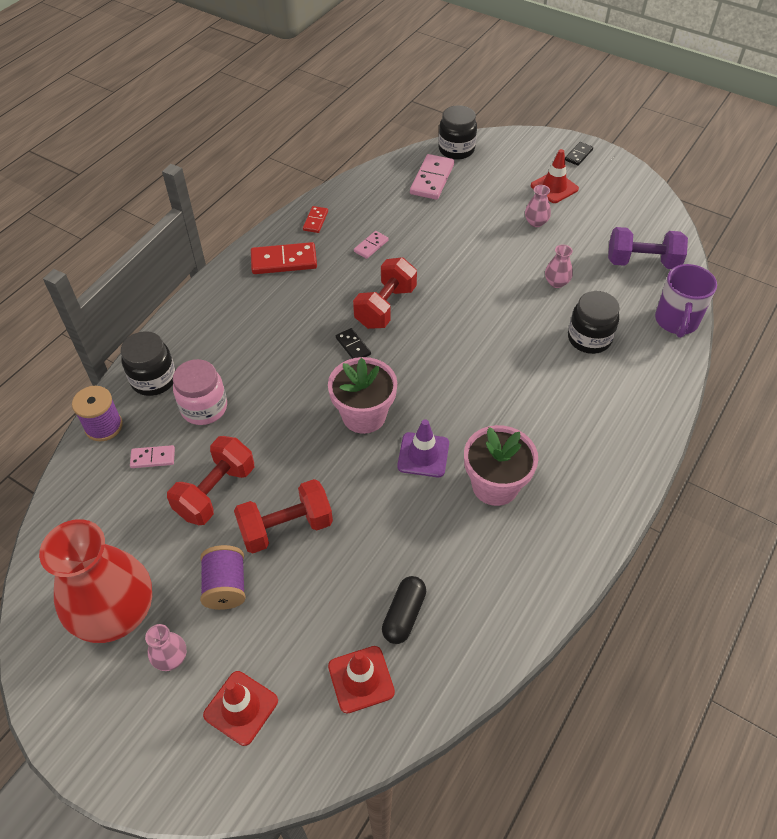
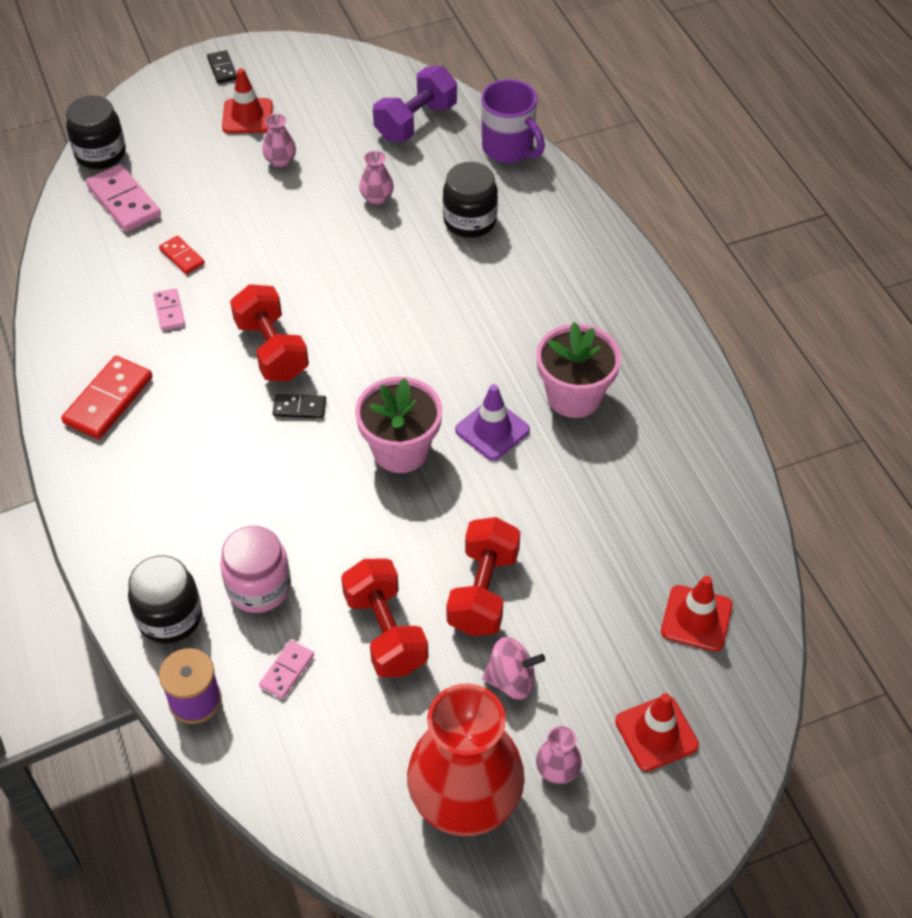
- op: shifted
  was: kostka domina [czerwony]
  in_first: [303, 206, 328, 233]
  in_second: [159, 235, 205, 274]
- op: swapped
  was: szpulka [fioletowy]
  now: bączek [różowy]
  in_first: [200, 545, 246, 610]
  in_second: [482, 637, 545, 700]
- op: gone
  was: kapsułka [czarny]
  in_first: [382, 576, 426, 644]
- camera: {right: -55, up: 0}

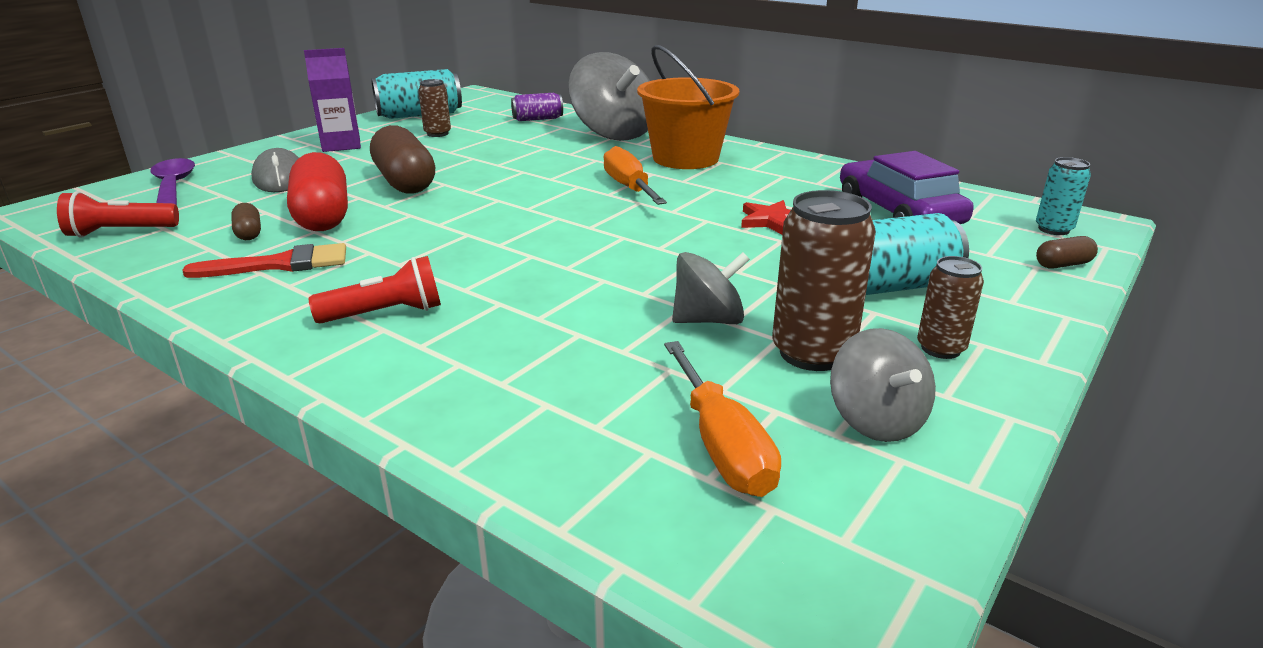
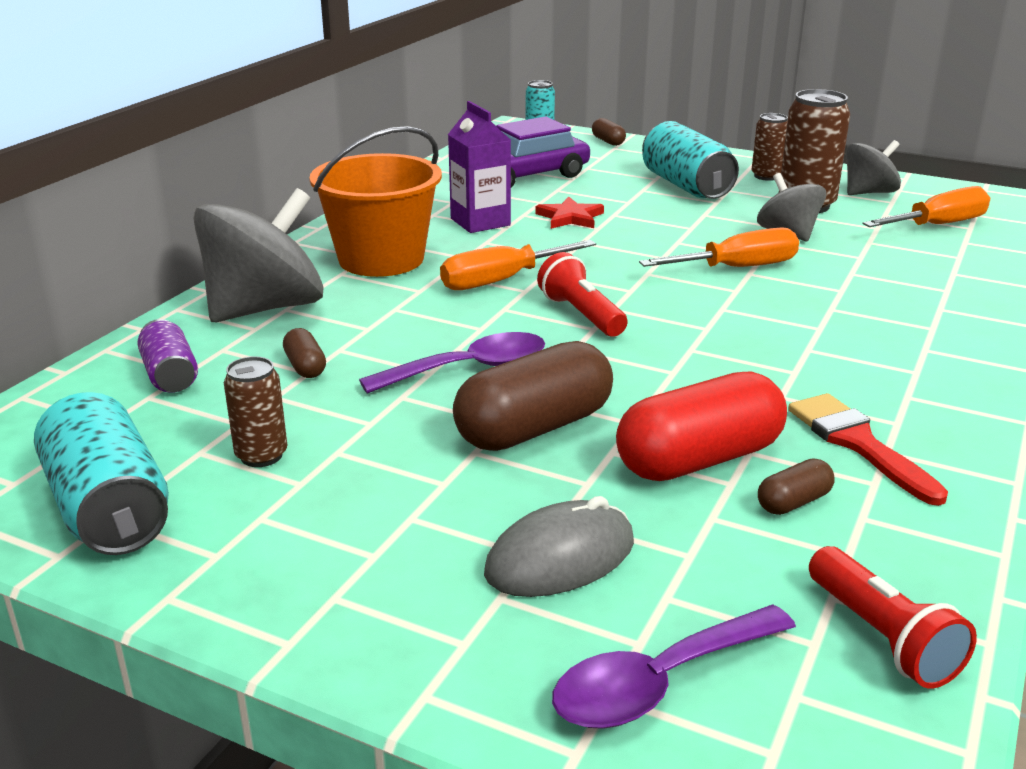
- op: new
  now: kapsułka [brązowy]
  in_second: [283, 328, 326, 378]
- op: new
  now: łyżka [fioletowy]
  in_second: [359, 332, 545, 394]
- op: shifted
  was: karton mleka [fioletowy]
  in_first: [304, 48, 361, 152]
  in_second: [448, 101, 511, 233]
- op: shifted
  was: latarka [czerwony]
  in_first: [309, 256, 441, 324]
  in_second: [537, 252, 627, 337]
- op: new
  now: śrubokręt [pomarańczowy]
  in_second: [639, 227, 799, 267]
- camera: {right: -100, up: 0}

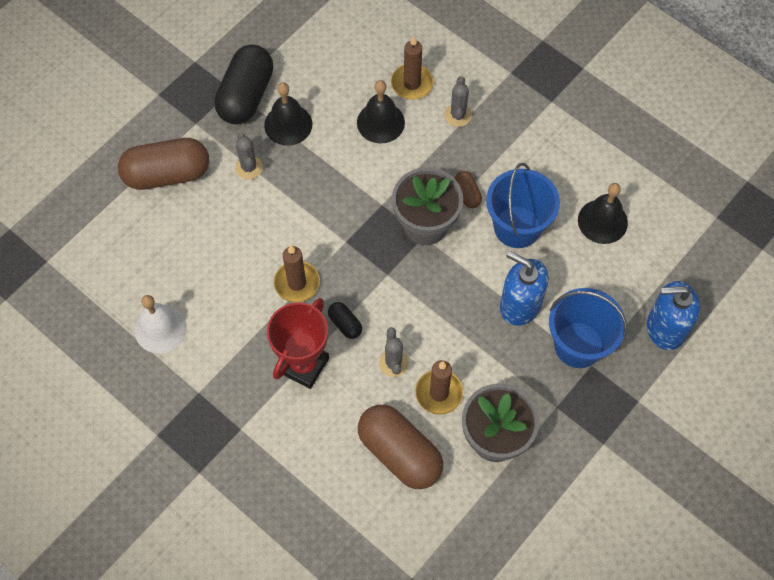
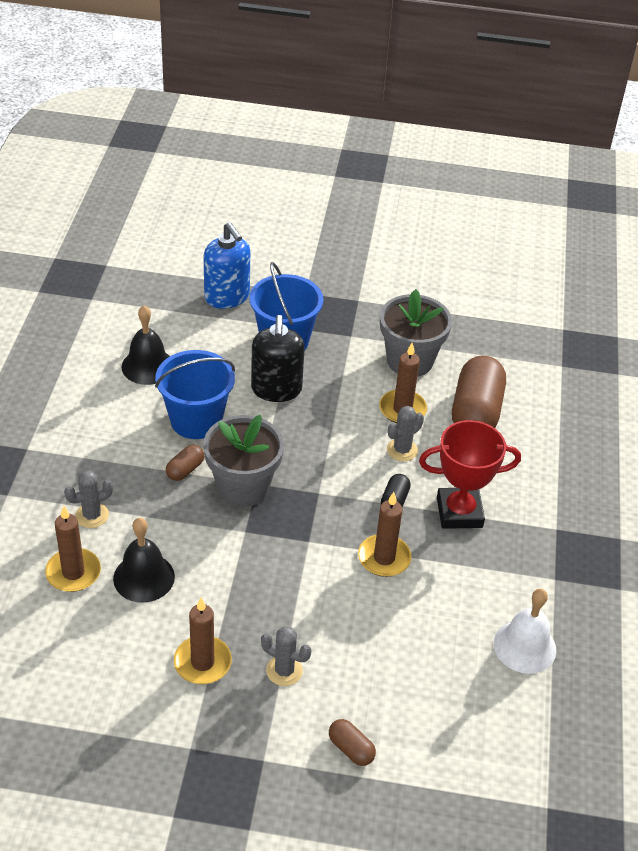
- op: swapped
  was: dzwonek [czarny]
  now: świeca [brązowy]
  in_first: [264, 82, 312, 146]
  in_second: [174, 598, 232, 684]
- op: repainted
  was: dozownik mydła [niebieski]
  now: dozownik mydła [czarny]
  in_first: [500, 251, 549, 326]
  in_second: [251, 315, 305, 402]
- op: rotated
  was: kaktus [szary]
  in_first: [235, 134, 263, 179]
  in_second: [261, 626, 311, 686]
  clockwise: 75
- op: scaled
  was: kapsułka [brązowy]
  in_first: [118, 138, 209, 190]
  in_second: [329, 719, 376, 766]
  ratio: 0.45
- op: gone
  was: kapsułka [czarny]
  in_first: [214, 45, 273, 125]
- camera: {right: -125, up: -20}

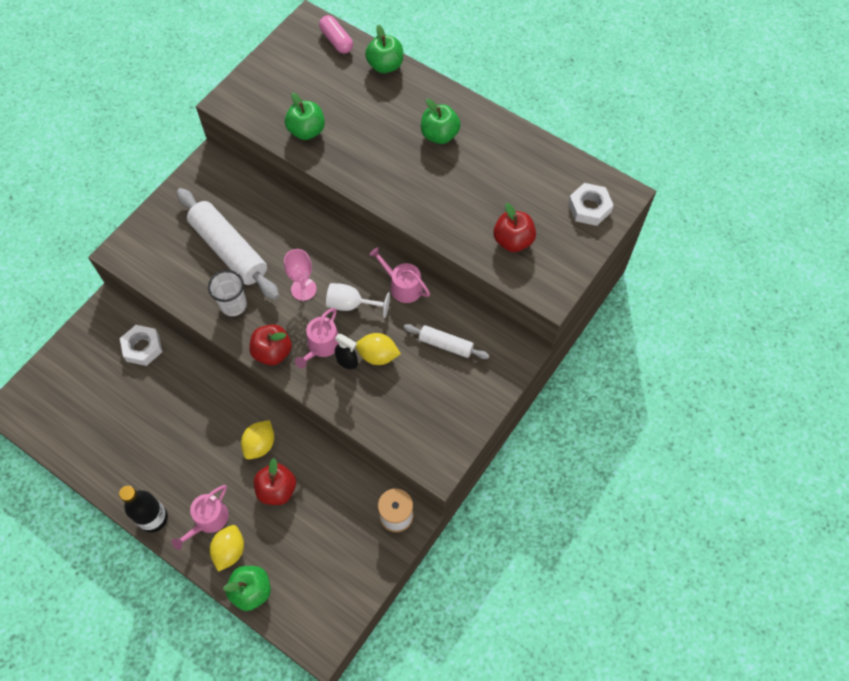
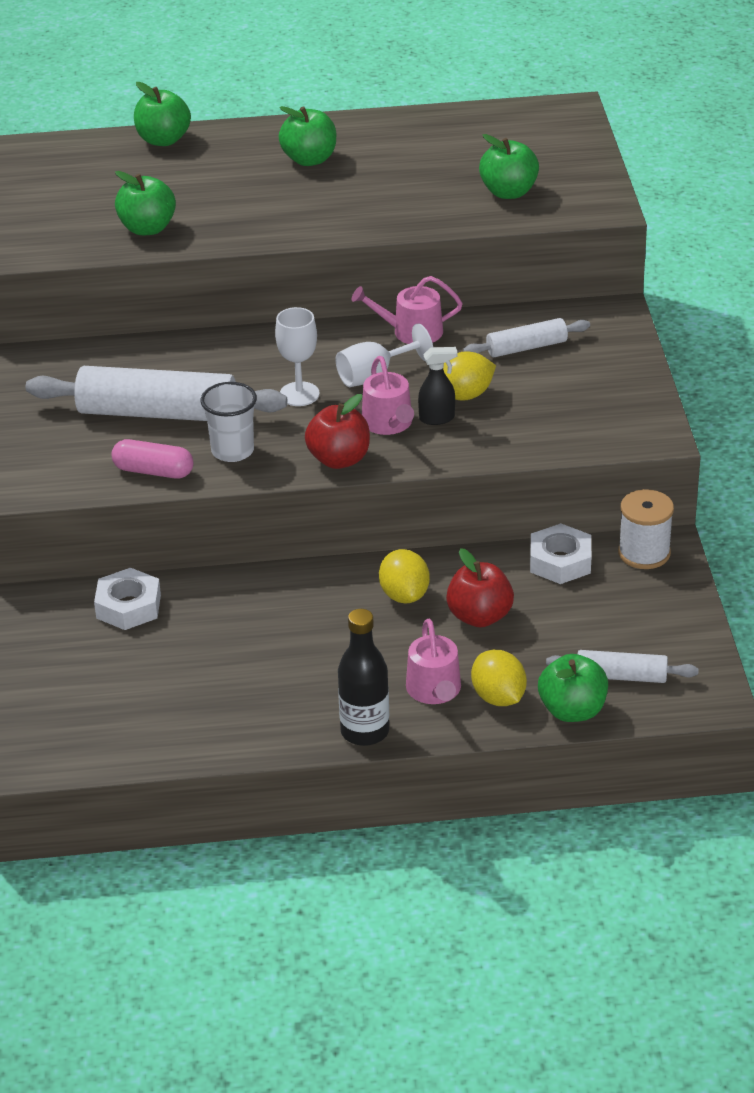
- op: shifted
  was: kapsułka [różowy]
  in_first: [319, 15, 353, 54]
  in_second: [111, 439, 194, 479]
- op: repainted
  was: kielich [różowy]
  now: kielich [biały]
  in_first: [284, 249, 317, 301]
  in_second: [275, 307, 320, 406]
- op: repainted
  was: jabłko [czerwony]
  now: jabłko [zielony]
  in_first: [493, 203, 536, 252]
  in_second: [479, 134, 539, 199]
- op: shifted
  was: nakrętka [biały]
  in_first: [568, 183, 614, 226]
  in_second: [530, 523, 591, 584]
- op: new
  now: wałek do ciasta [biały]
  in_second: [546, 650, 699, 683]
- camera: {right: -40, up: -25}

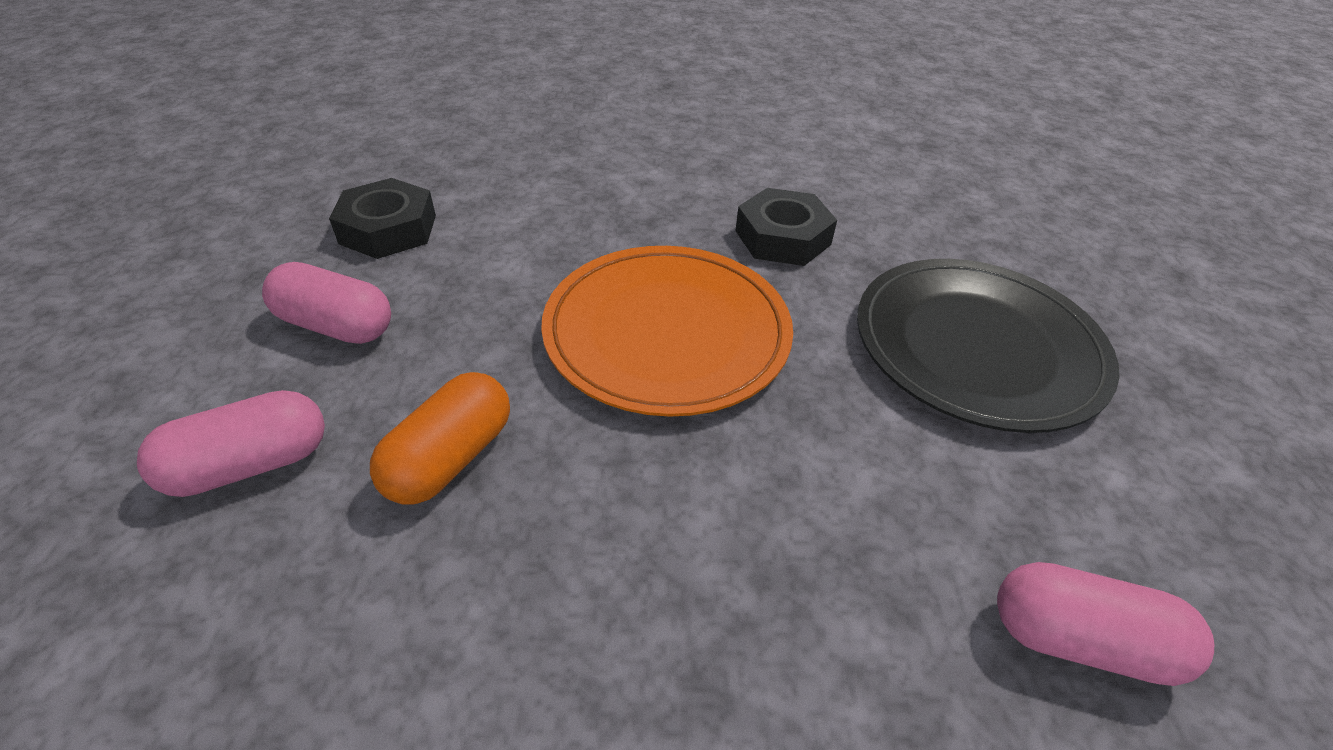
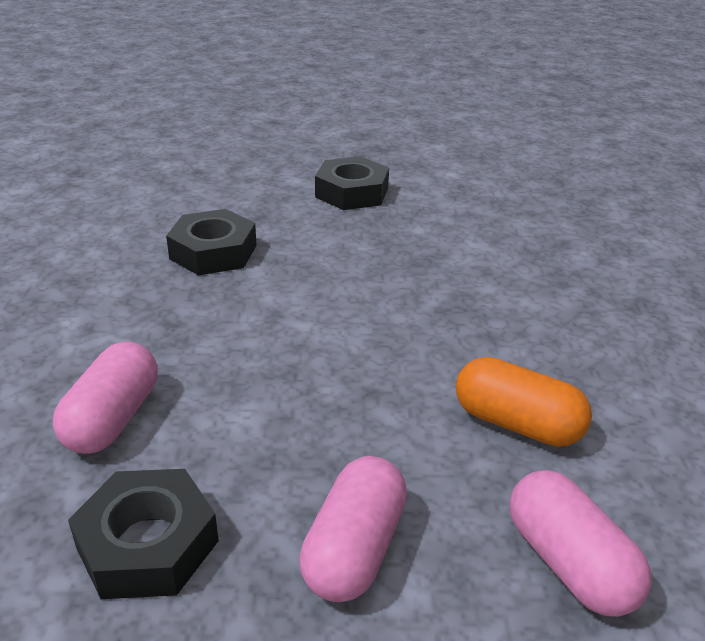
- op: shifted
  was: kapsułka [różowy]
  in_first: [997, 562, 1214, 686]
  in_second: [53, 341, 158, 454]
- op: swapped
  was: talerz [czarny]
  now: nakrętka [czarny]
  in_first: [857, 259, 1119, 433]
  in_second: [315, 156, 389, 210]
- op: gone
  was: talerz [pomarańczowy]
  in_first: [541, 246, 793, 417]
- camera: {right: -90, up: -10}

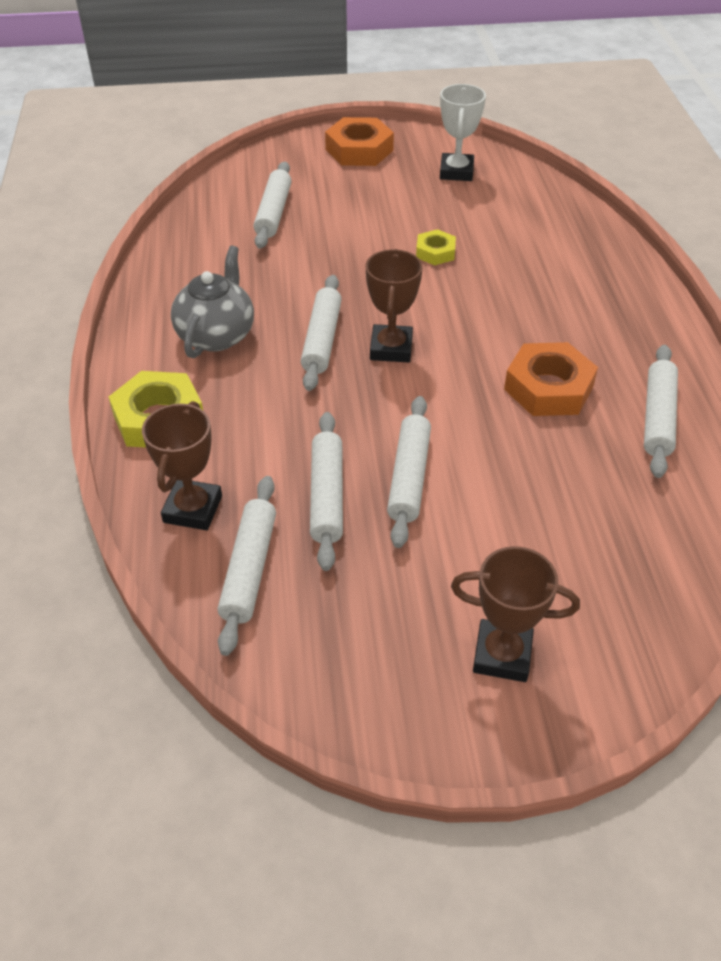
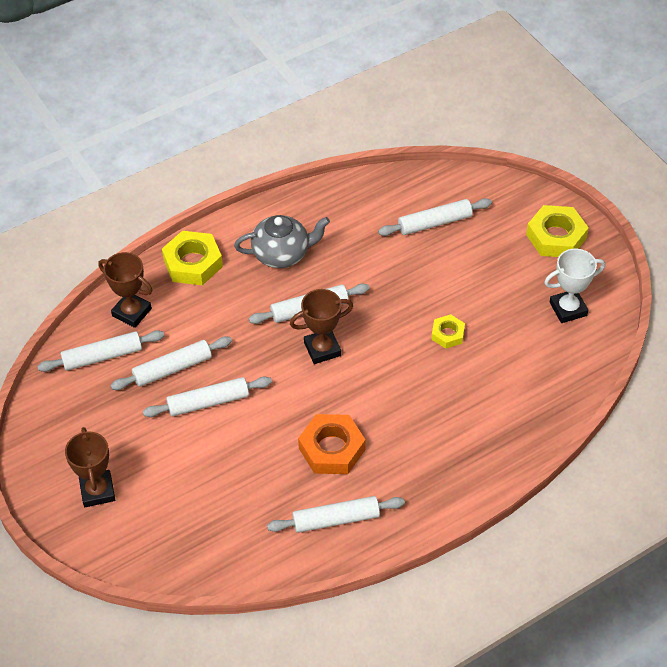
- op: rotated
  was: puchar [brązowy]
  in_first: [142, 401, 222, 530]
  in_second: [98, 252, 152, 328]
  clockwise: 45
- op: repainted
  was: nakrętka [pomarańczowy]
  now: nakrętka [żółty]
  in_first: [325, 117, 394, 166]
  in_second: [526, 205, 589, 257]
- camera: {right: 65, up: 5}

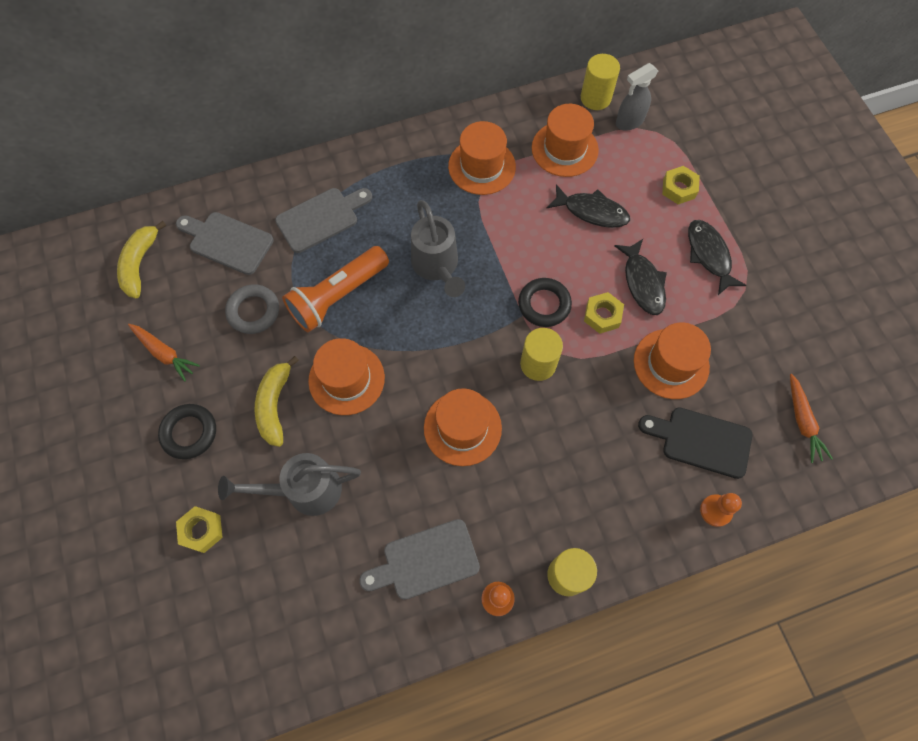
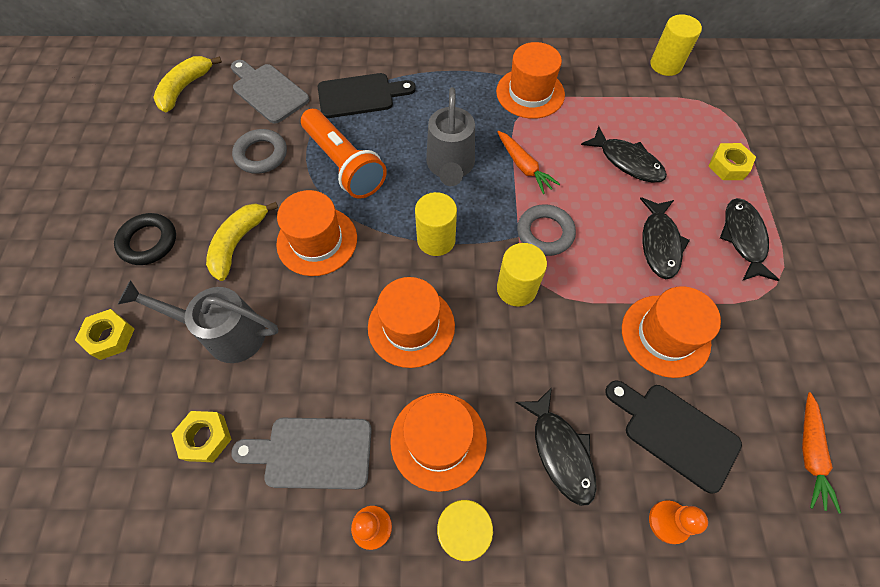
- op: shifted
  was: nakrętka [żółty]
  in_first: [584, 292, 624, 334]
  in_second: [172, 411, 232, 462]
- op: rotated
  was: latarka [pomarańczowy]
  in_first: [282, 246, 389, 332]
  in_second: [301, 109, 387, 199]
  clockwise: -105
- op: repainted
  was: deska do krojenia [szary]
  now: deska do krojenia [czarny]
  in_first: [275, 188, 372, 253]
  in_second: [318, 73, 416, 118]
- op: shifted
  was: kapelusz [pomarańczowy]
  in_first: [532, 104, 599, 177]
  in_second: [390, 393, 487, 492]
- op: new
  now: walec [żółty]
  in_second: [415, 192, 457, 256]
- op: shifted
  was: marchewka [pomarańczowy]
  in_first: [128, 324, 200, 382]
  in_second: [497, 131, 560, 194]
- op: new
  now: ryba [czarny]
  in_second: [516, 387, 597, 506]
- op: repainted
  was: pierścień [czarny]
  now: pierścień [szary]
  in_first: [518, 278, 572, 327]
  in_second: [517, 204, 576, 256]
- op: gone
  was: spryskiwacz [szary]
  in_first: [616, 63, 658, 131]
- camera: {right: 20, up: -5}

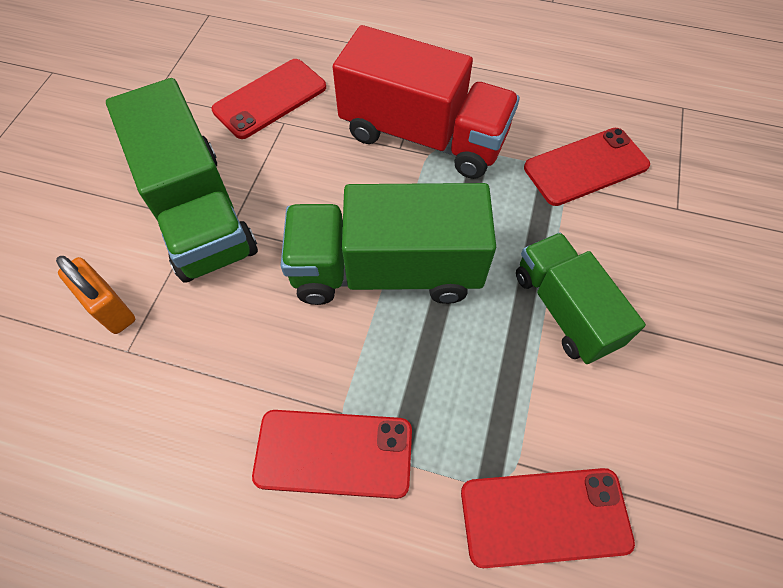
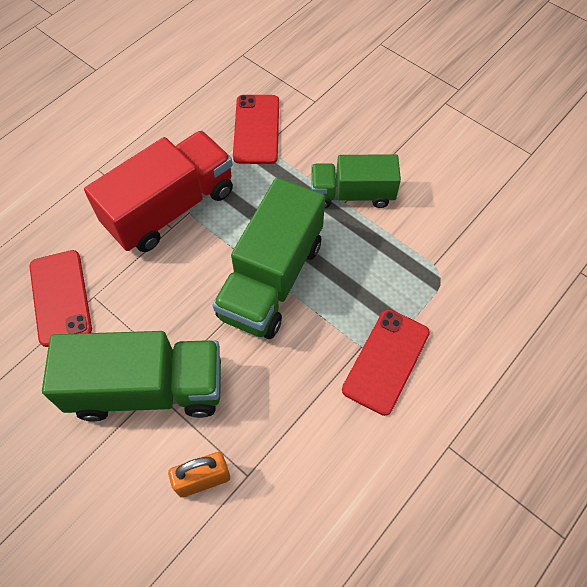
- op: gone
  was: telefon [czerwony]
  in_first: [461, 468, 635, 568]
- camera: {right: -65, up: 0}

